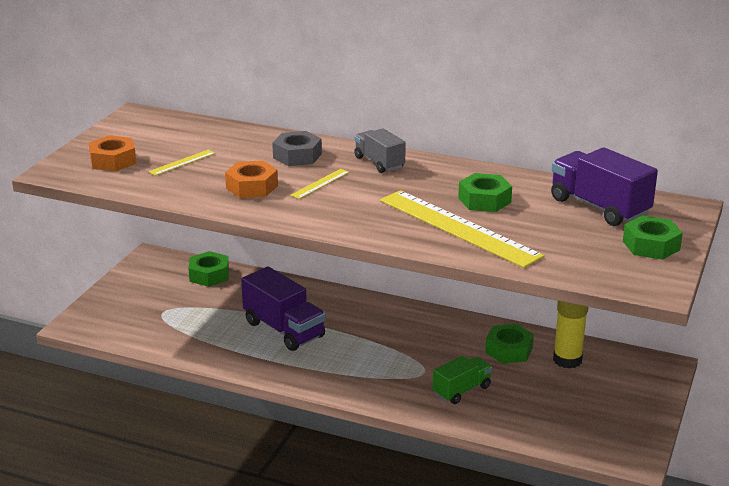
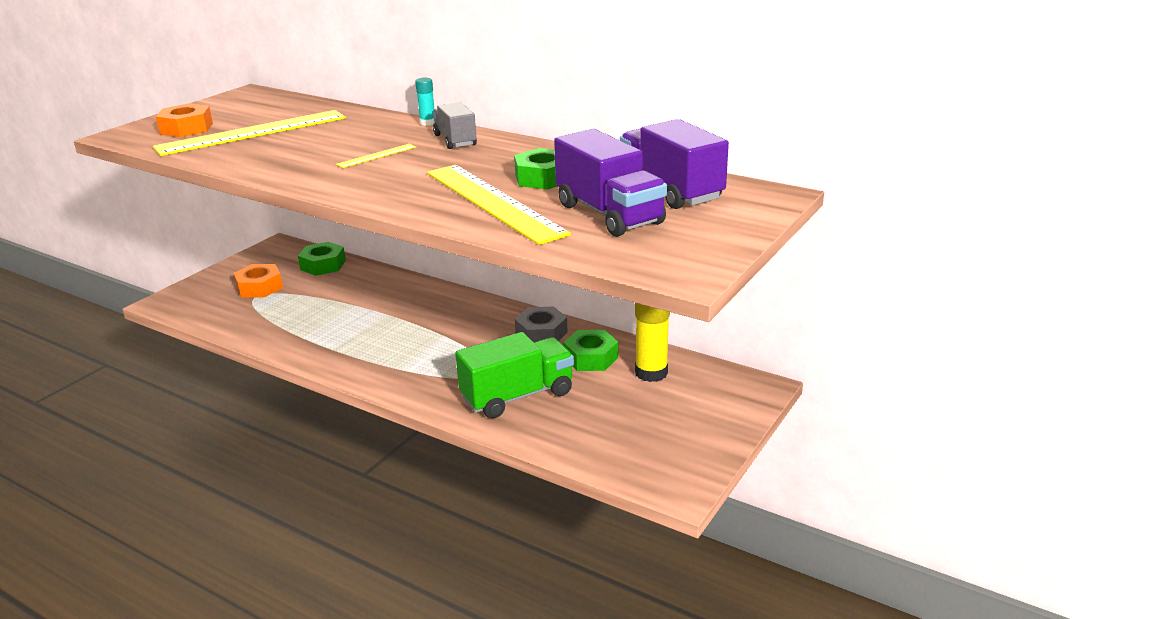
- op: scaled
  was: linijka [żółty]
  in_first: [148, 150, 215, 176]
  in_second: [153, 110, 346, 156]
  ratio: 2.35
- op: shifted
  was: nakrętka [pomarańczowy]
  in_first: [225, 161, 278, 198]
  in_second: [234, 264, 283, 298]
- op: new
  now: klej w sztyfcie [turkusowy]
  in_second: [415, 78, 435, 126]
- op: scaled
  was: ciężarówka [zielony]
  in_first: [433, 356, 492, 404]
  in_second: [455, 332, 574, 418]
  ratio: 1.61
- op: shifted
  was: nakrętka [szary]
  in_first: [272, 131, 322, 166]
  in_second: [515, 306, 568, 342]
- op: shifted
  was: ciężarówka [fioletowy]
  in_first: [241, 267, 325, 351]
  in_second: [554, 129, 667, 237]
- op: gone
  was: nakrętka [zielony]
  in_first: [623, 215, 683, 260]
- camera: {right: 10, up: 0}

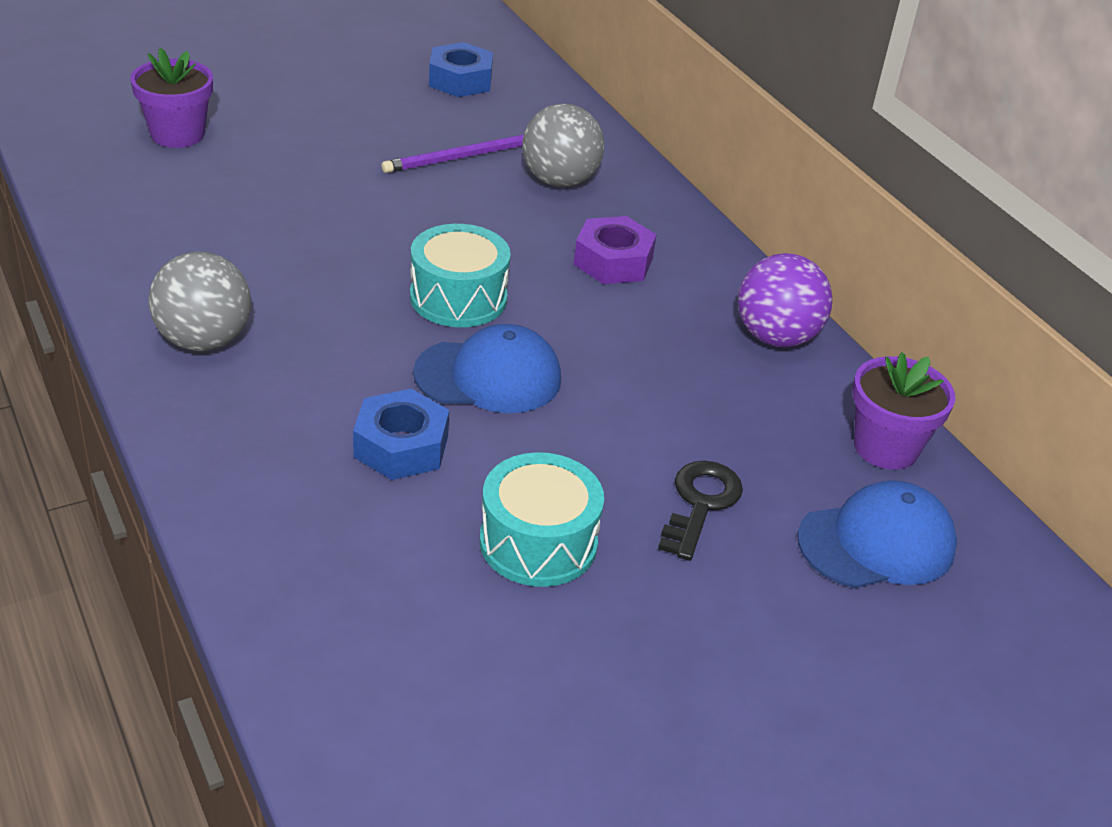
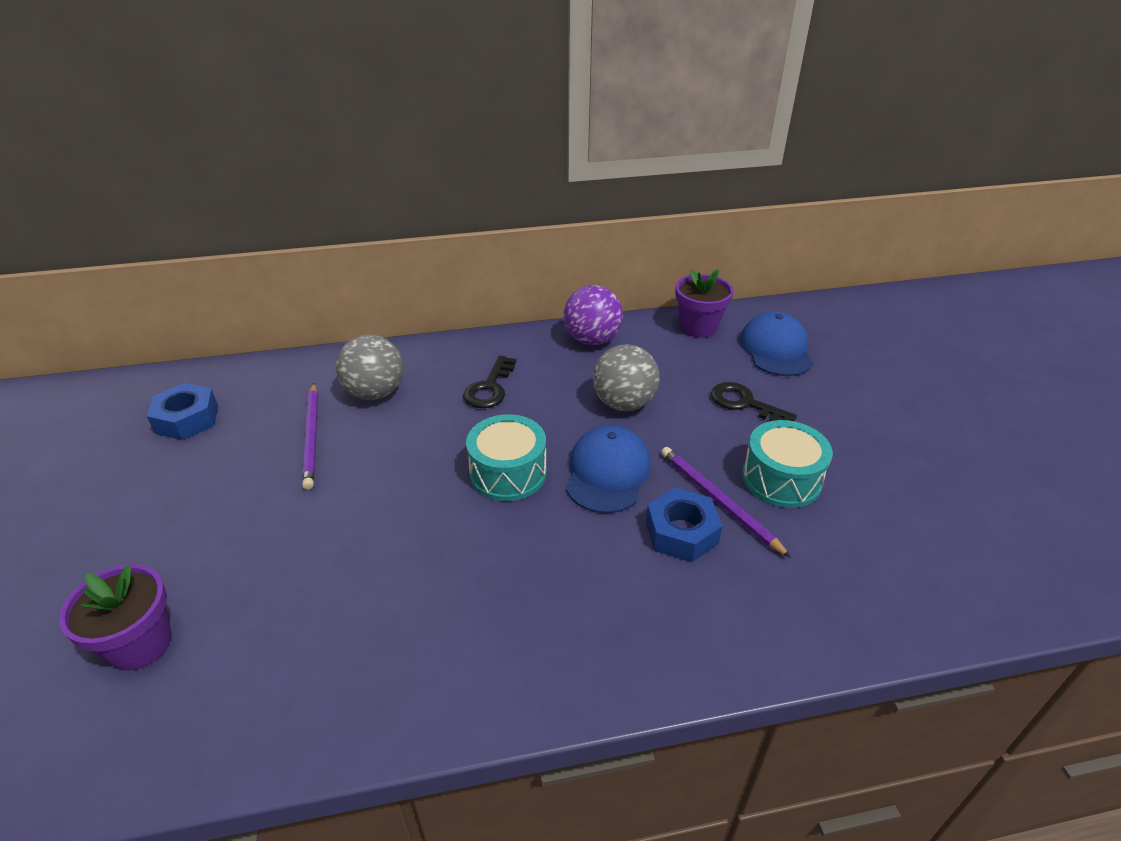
- op: swapped
  was: nakrętka [fioletowy]
  now: klucz [czarny]
  in_first: [574, 216, 657, 284]
  in_second: [463, 356, 516, 408]
- op: shifted
  was: piłka [szary]
  in_first: [148, 252, 251, 351]
  in_second: [593, 344, 660, 411]
- op: new
  now: ołówek [fioletowy]
  in_second: [661, 447, 791, 558]
- camera: {right: -70, up: 0}

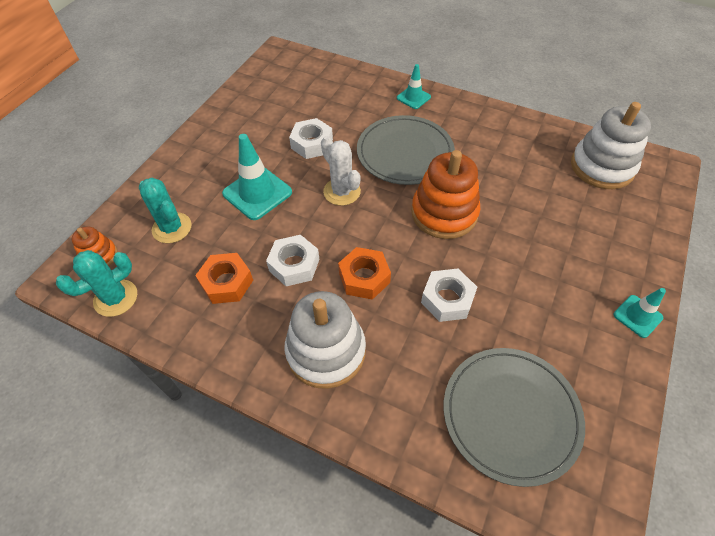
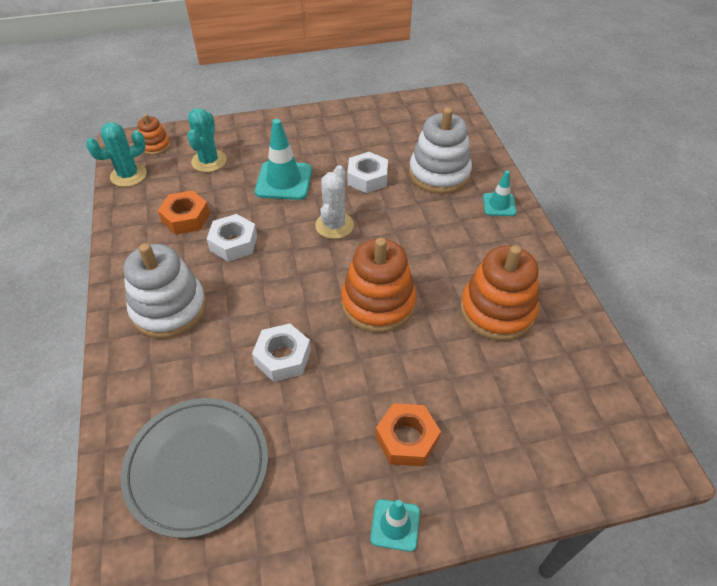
- op: rotated
  was: kaktus [turkusowy]
  in_first: [56, 250, 137, 317]
  in_second: [86, 122, 147, 187]
  clockwise: -45
- op: shifted
  was: nakrętka [pomarańczowy]
  in_first: [338, 247, 391, 300]
  in_second: [376, 403, 441, 466]
- op: shifted
  was: zabawka nakładanka [biały]
  in_first: [571, 102, 651, 189]
  in_second: [409, 107, 472, 194]
- op: new
  now: zabawka nakładanka [pomarańczowy]
  in_second: [460, 245, 539, 341]
- op: gone
  was: talerz [szary]
  in_first: [357, 115, 455, 185]
- camera: {right: 50, up: -5}

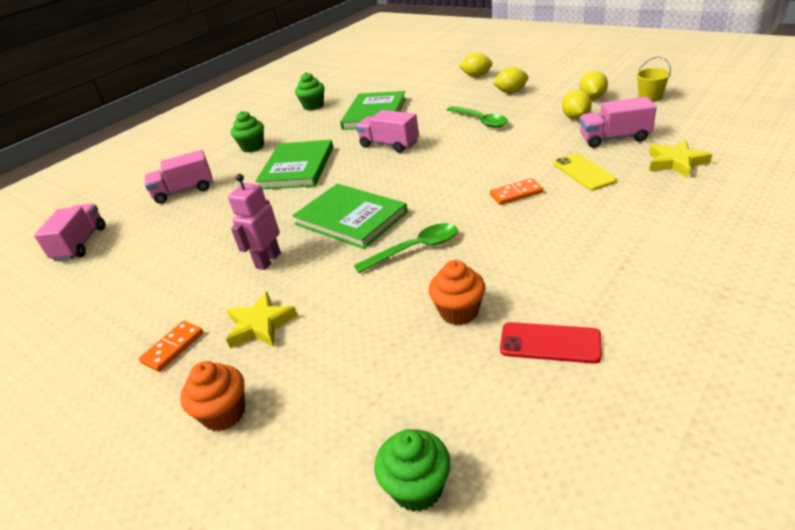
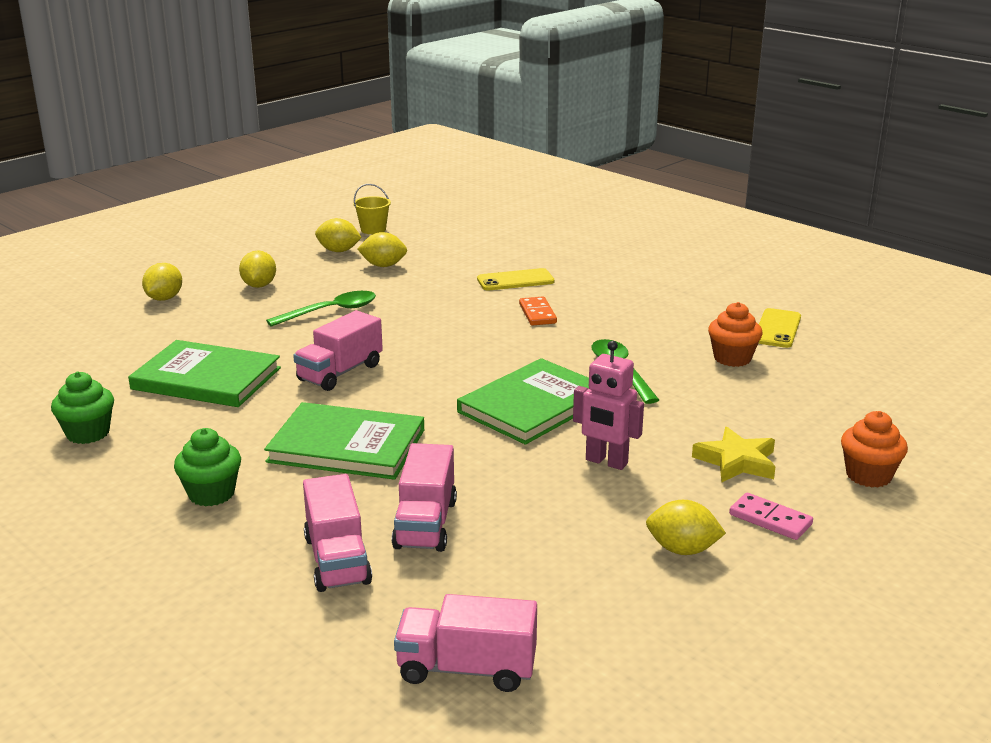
- op: shifted
  was: ciężarówka [różowy]
  in_first: [579, 97, 656, 148]
  in_second: [392, 443, 457, 552]
- op: new
  now: cytryna [żółty]
  in_second: [646, 500, 726, 555]
- op: repainted
  was: kostka domina [pomarańczowy]
  now: kostka domina [różowy]
  in_first: [139, 321, 204, 372]
  in_second: [729, 493, 813, 540]
- op: repainted
  was: telefon [czerwony]
  now: telefon [żółty]
  in_first: [500, 322, 602, 364]
  in_second: [758, 308, 801, 348]
- op: gone
  was: muffinka [zielony]
  in_first: [374, 429, 451, 512]
- op: gone
  was: gwiazda [żółty]
  in_first: [649, 140, 712, 178]
- camera: {right: -90, up: -10}

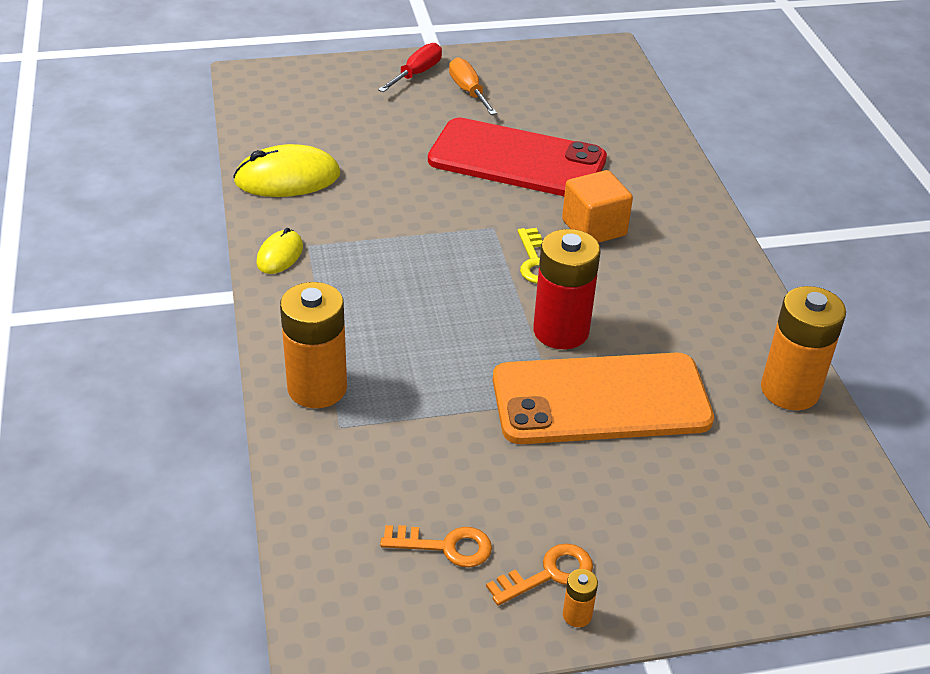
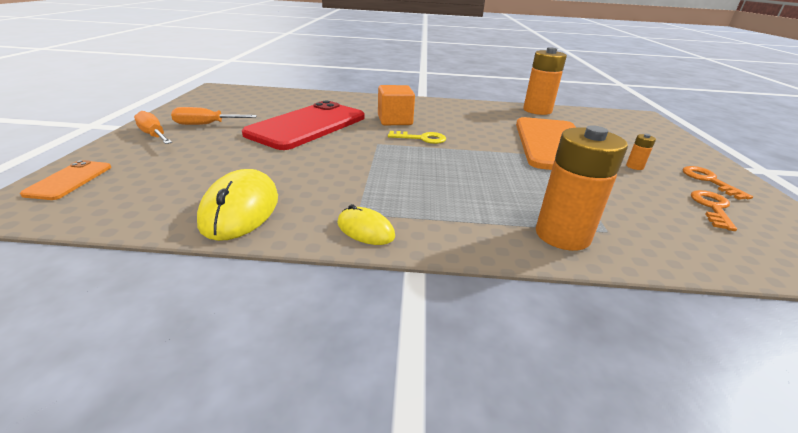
- op: new
  now: telefon [pomarańczowy]
  in_second: [20, 160, 111, 200]
- op: repainted
  was: śrubokręt [czerwony]
  now: śrubokręt [pomarańczowy]
  in_first: [378, 43, 442, 92]
  in_second: [134, 111, 172, 144]
- op: shifted
  was: bateria [pomarańczowy]
  in_first: [563, 569, 598, 627]
  in_second: [626, 134, 656, 170]
- op: gone
  was: bateria [czerwony]
  in_first: [533, 229, 600, 349]
- camera: {right: -75, up: -10}

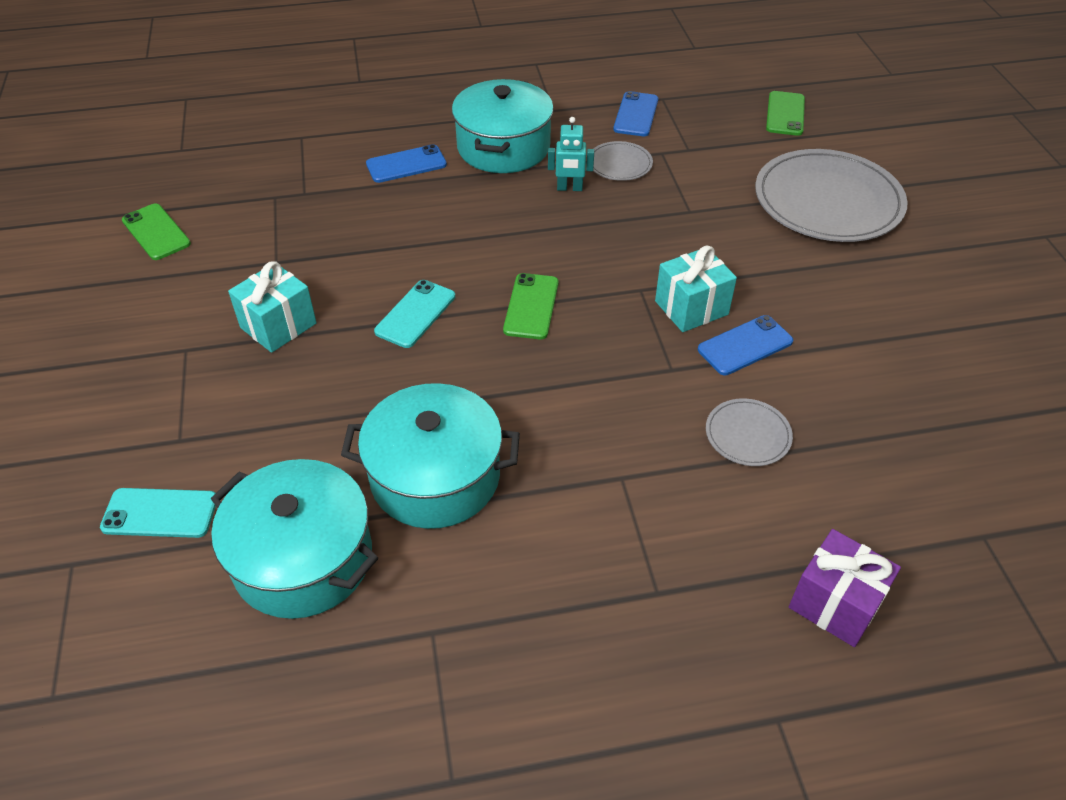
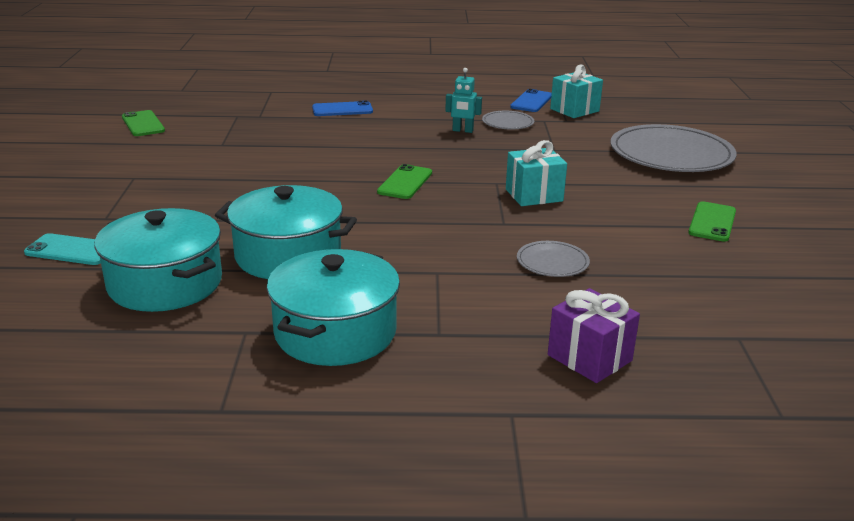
- op: shifted
  was: garnek [turkusowy]
  in_first: [452, 79, 554, 173]
  in_second: [266, 249, 400, 366]
- op: shifted
  was: prezent [turkusowy]
  in_first: [228, 261, 317, 353]
  in_second: [550, 65, 603, 118]
- op: shifted
  was: telefon [zielony]
  in_first: [766, 91, 805, 136]
  in_second: [688, 201, 736, 242]
- op: gone
  was: telefon [turkusowy]
  in_first: [374, 280, 455, 348]
- op: gone
  was: telefon [niebieski]
  in_first: [698, 315, 793, 375]
- camera: {right: 10, up: -20}

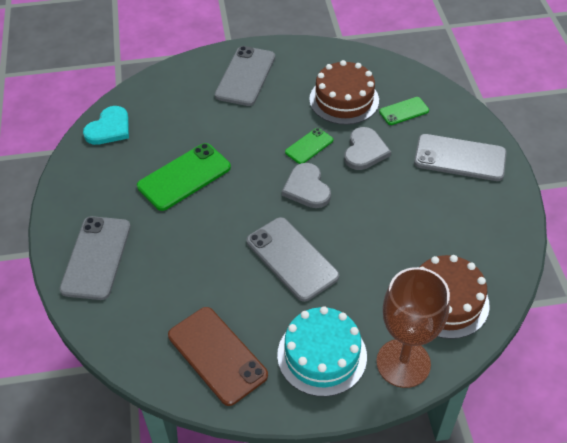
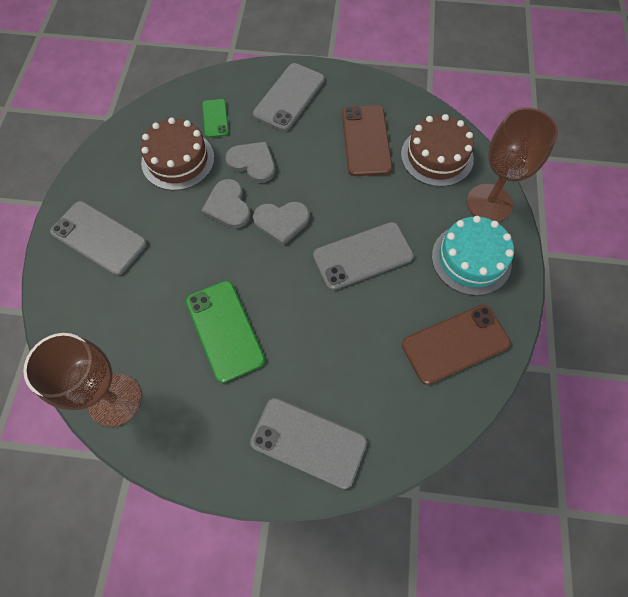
- op: swapped
  was: serce [turkusowy]
  now: kielich [brązowy]
  in_first: [83, 106, 129, 145]
  in_second: [23, 333, 142, 427]
- op: swapped
  was: telefon [zielony]
  now: serce [szary]
  in_first: [285, 128, 333, 164]
  in_second: [201, 179, 251, 228]
- op: new
  now: telefon [brązowy]
  in_second: [342, 105, 392, 176]
- camera: {right: -75, up: 15}

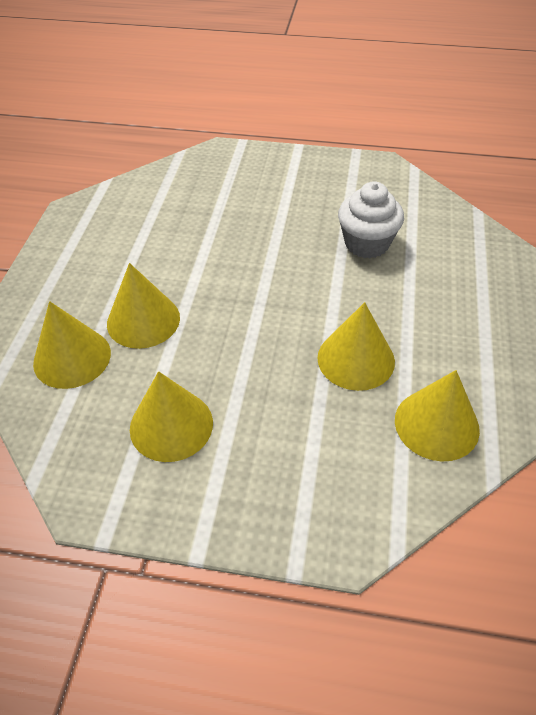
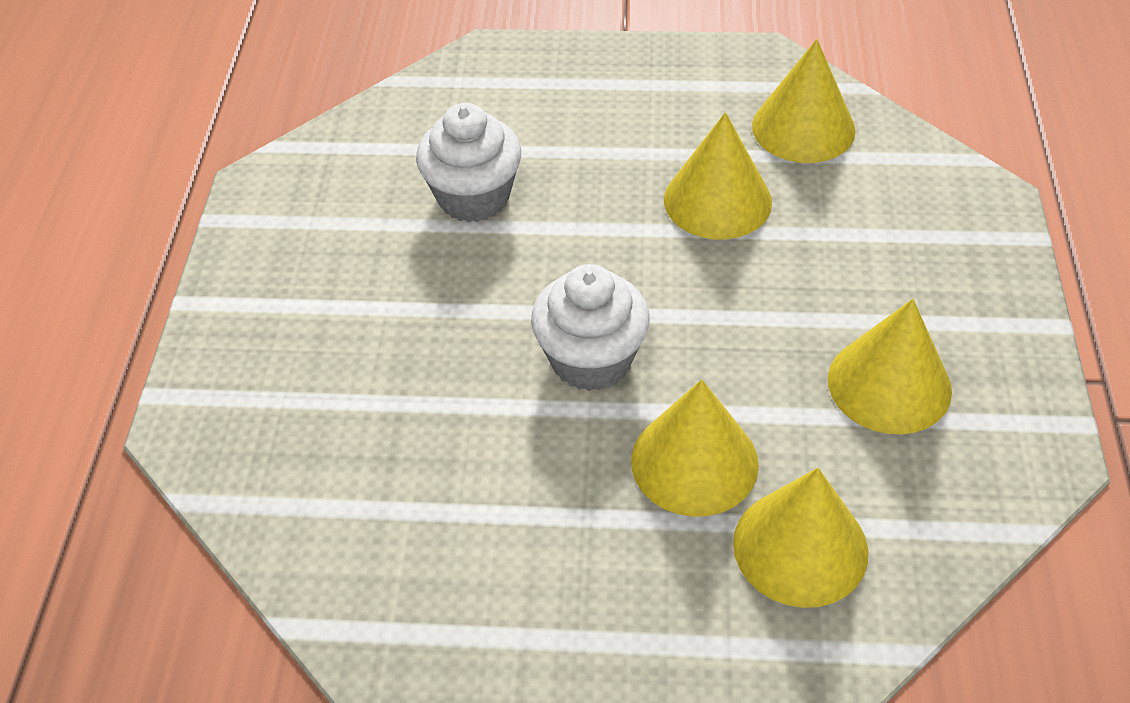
- op: new
  now: muffinka [biały]
  in_second: [531, 264, 650, 391]
- camera: {right: -95, up: 0}

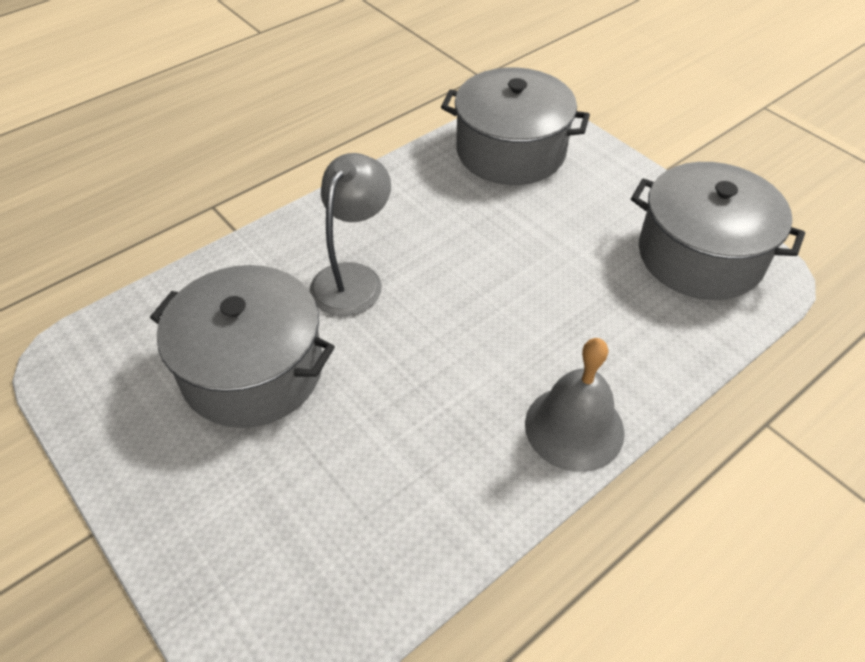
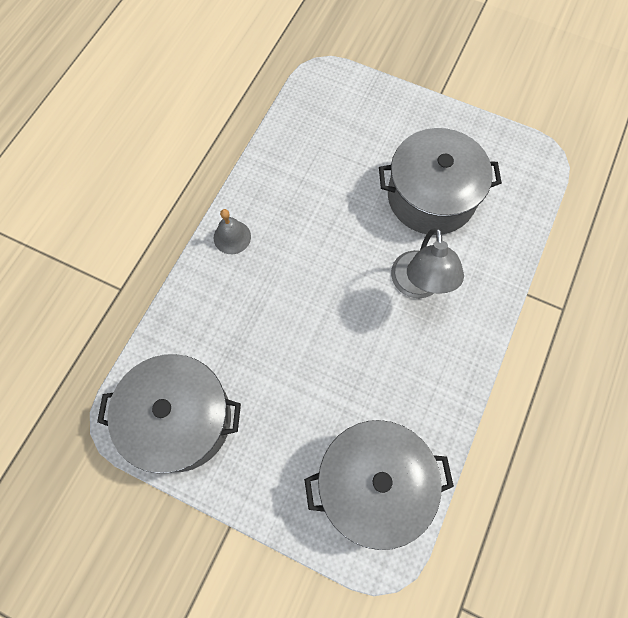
- op: scaled
  was: dzwonek [szary]
  in_first: [525, 338, 625, 472]
  in_second: [214, 209, 251, 254]
  ratio: 0.62
- camera: {right: 155, up: 20}

